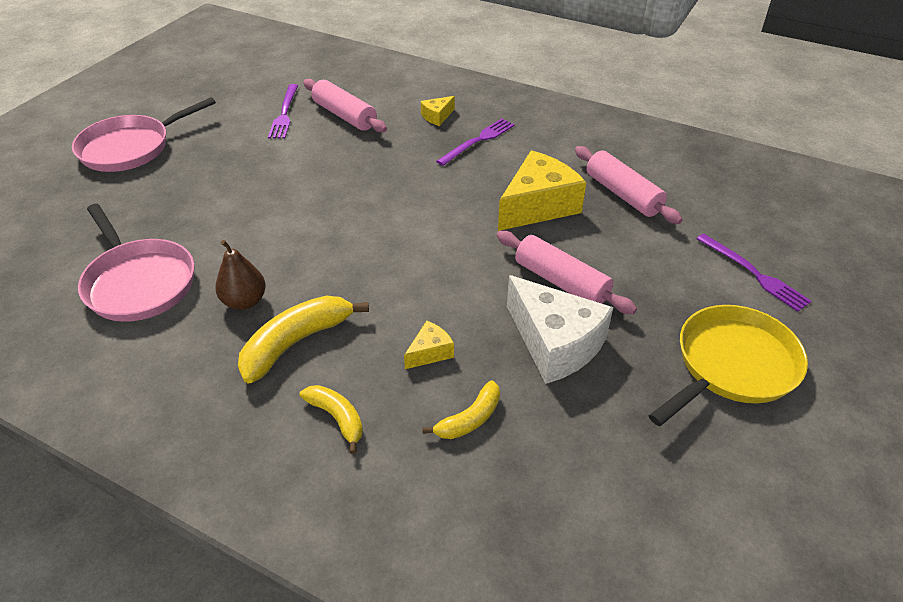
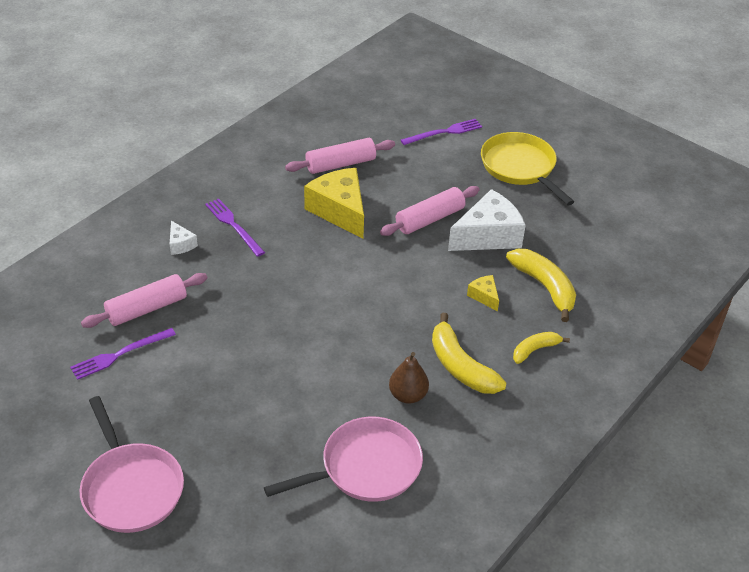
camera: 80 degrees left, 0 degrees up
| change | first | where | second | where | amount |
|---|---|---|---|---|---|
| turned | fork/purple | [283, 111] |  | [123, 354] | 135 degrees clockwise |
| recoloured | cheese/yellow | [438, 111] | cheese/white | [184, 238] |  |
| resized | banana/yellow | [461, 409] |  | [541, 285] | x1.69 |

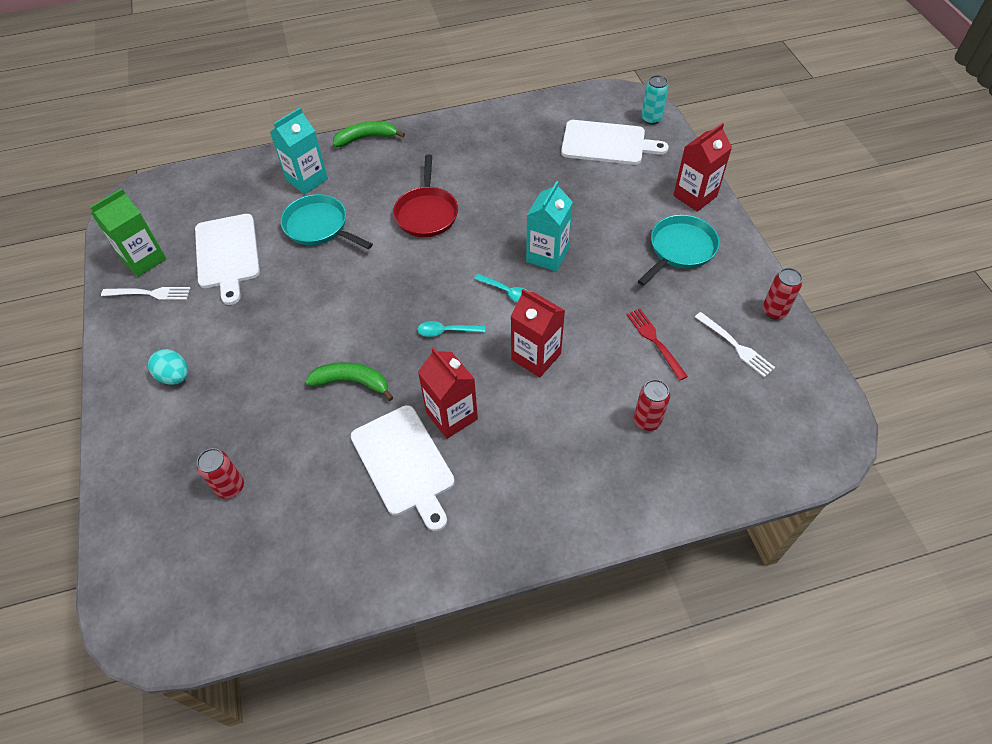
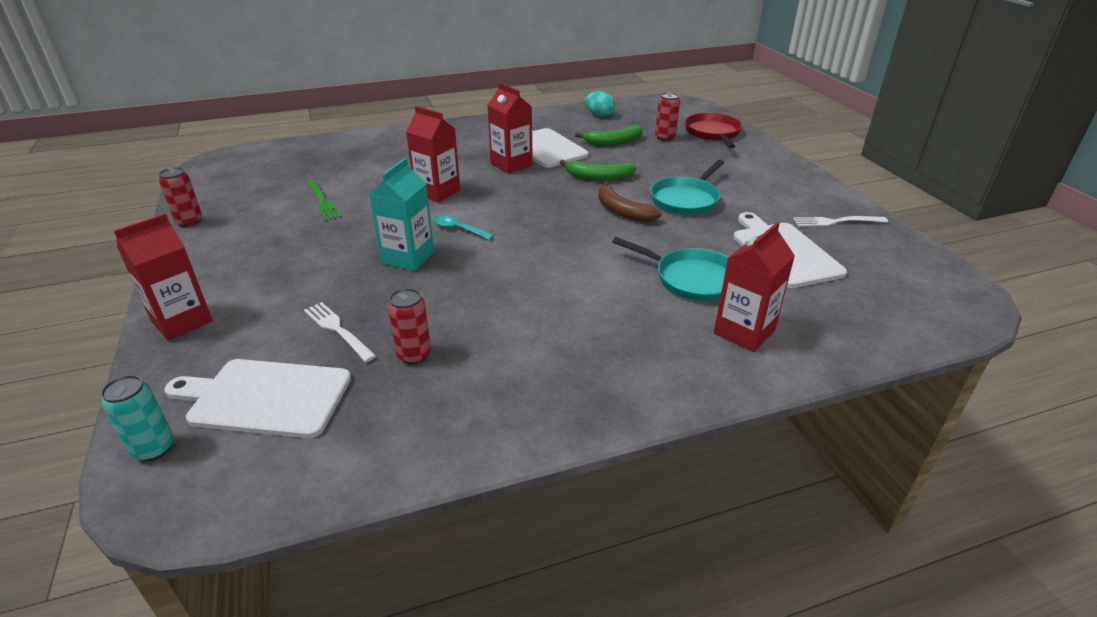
camera: 175 degrees right, 20 degrees down
| change | first | where | second | where | amount |
|---|---|---|---|---|---|
| removed | carton/green | [128, 232] |  |  |  |
| moved | egg/turquoise | [168, 367] |  | [600, 104] |  |
| recoloured | carton/turquoise | [299, 151] | carton/red | [754, 287] |  |
| moved | banana/green | [369, 134] |  | [608, 135] |  |
| moved | pan/red | [425, 195] |  | [713, 130] |  |
| removed | spoon/turquoise | [451, 329] |  |  |  |
| recoloured | fork/red | [657, 344] | fork/green | [324, 201] |  |
| moved | can/red | [652, 405] |  | [409, 326] |  |
| moved | pan/turquoise | [679, 250] |  | [687, 187] |  |
| moved | fork/white | [735, 344] |  | [340, 332] |  |
| added |  |  | banana/brown | [630, 202] |  |

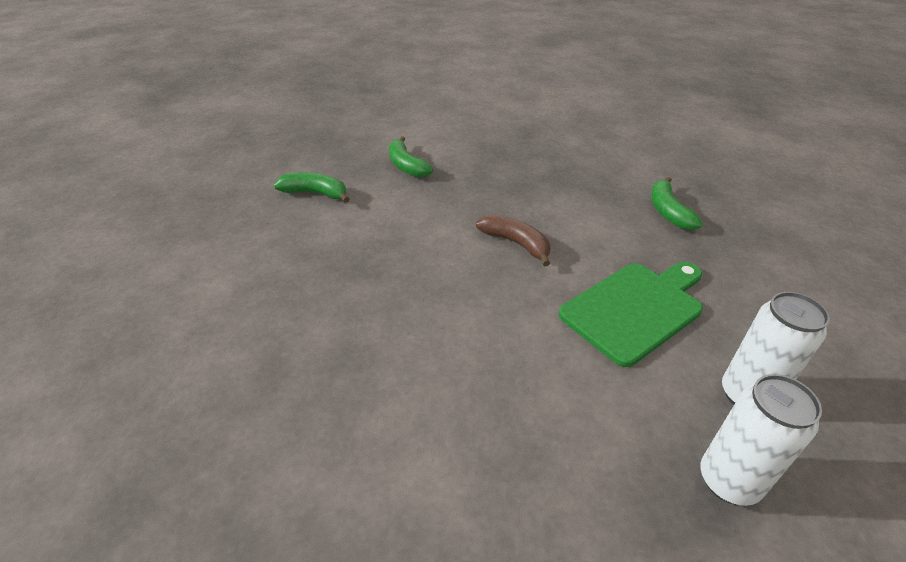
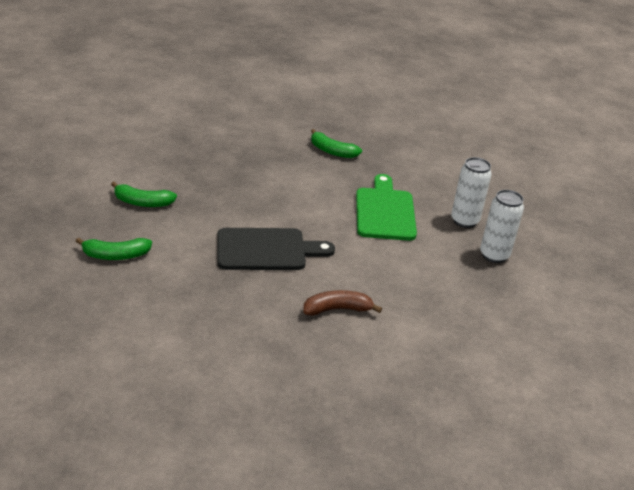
camera: 55 degrees left, 5 degrees down
| change | first | where | second | where | amount |
|---|---|---|---|---|---|
| turned | banana/green | [311, 187] |  | [113, 248] | 150 degrees counterclockwise |
| moved | banana/brown | [513, 240] |  | [342, 303] |  |
| added |  |  | cutting board/black | [276, 249] |  |

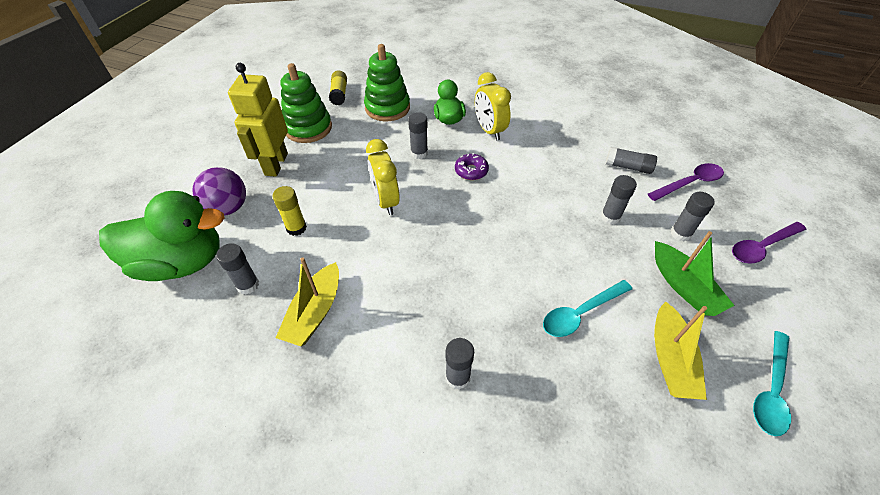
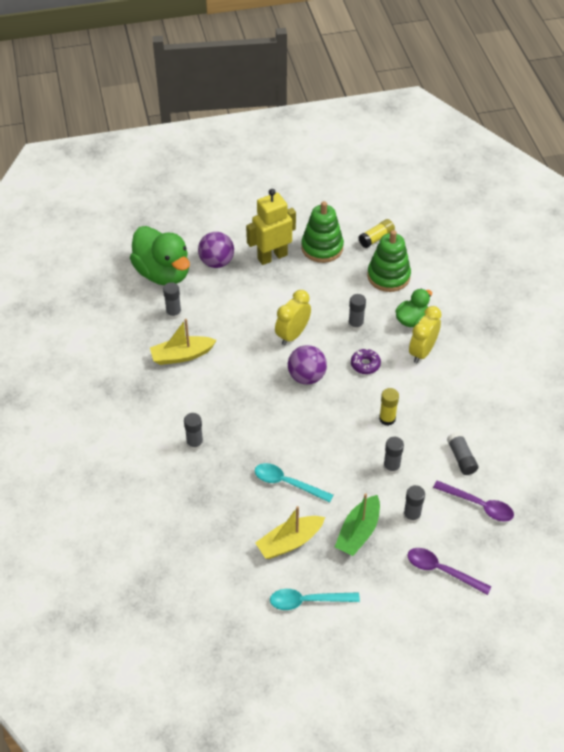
camera: 55 degrees right, 0 degrees up
| change | first | where | second | where | amount |
|---|---|---|---|---|---|
| moved | glue stick/yellow | [289, 211] |  | [389, 407] |  |
| added |  |  | ball/purple | [307, 365] |  |

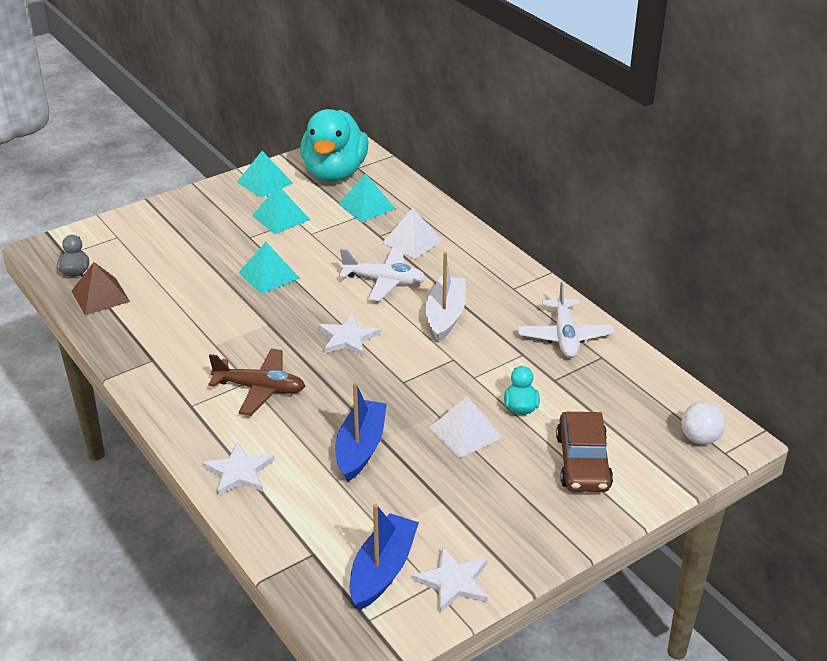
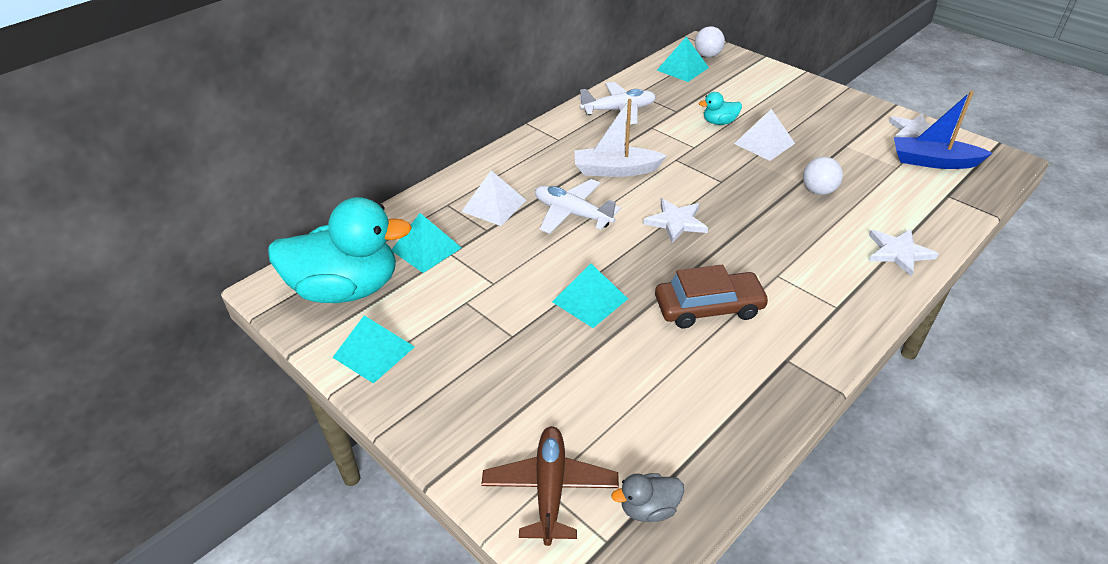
camera: 100 degrees left, 5 degrees up
| change | first | where | second | where | amount |
|---|---|---|---|---|---|
| removed | pyramid/brown | [101, 288] |  |  |  |
| moved | plane/brown | [256, 382] |  | [550, 486] |  |
| moved | pyramid/turquoise | [281, 209] |  | [683, 59] |  |
| replaced | boat/blue | [361, 431] | ball/white | [823, 176] |  |
| turned | plane/white | [382, 274] |  | [578, 206] | 60 degrees counterclockwise |
| moved | car/brown | [584, 452] |  | [712, 296] |  |

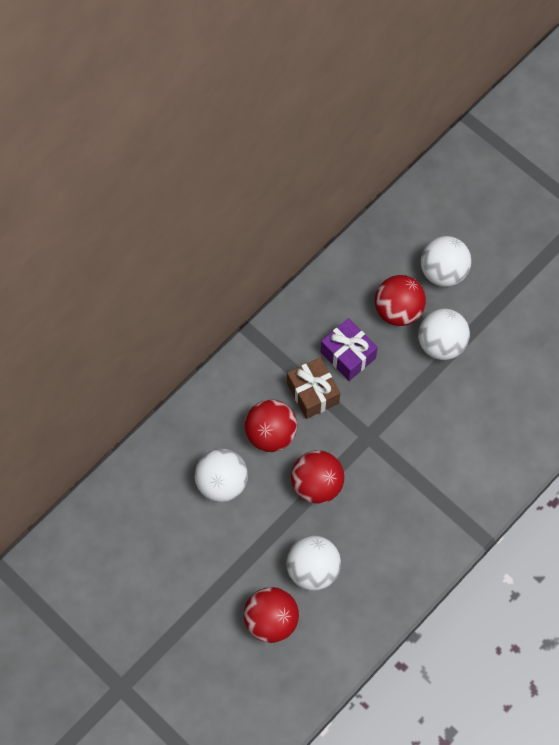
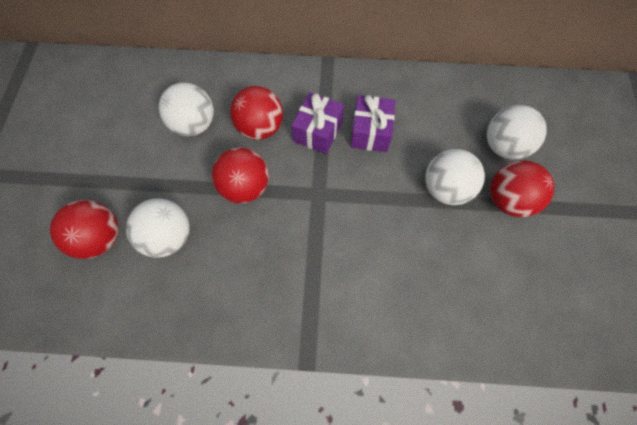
camera: 50 degrees right, 0 degrees up
| change | first | where | second | where | amount |
|---|---|---|---|---|---|
| recoloured | gift/brown | [313, 388] | gift/purple | [317, 123] |  |
| moved | ball/red | [400, 300] |  | [522, 188] |  |

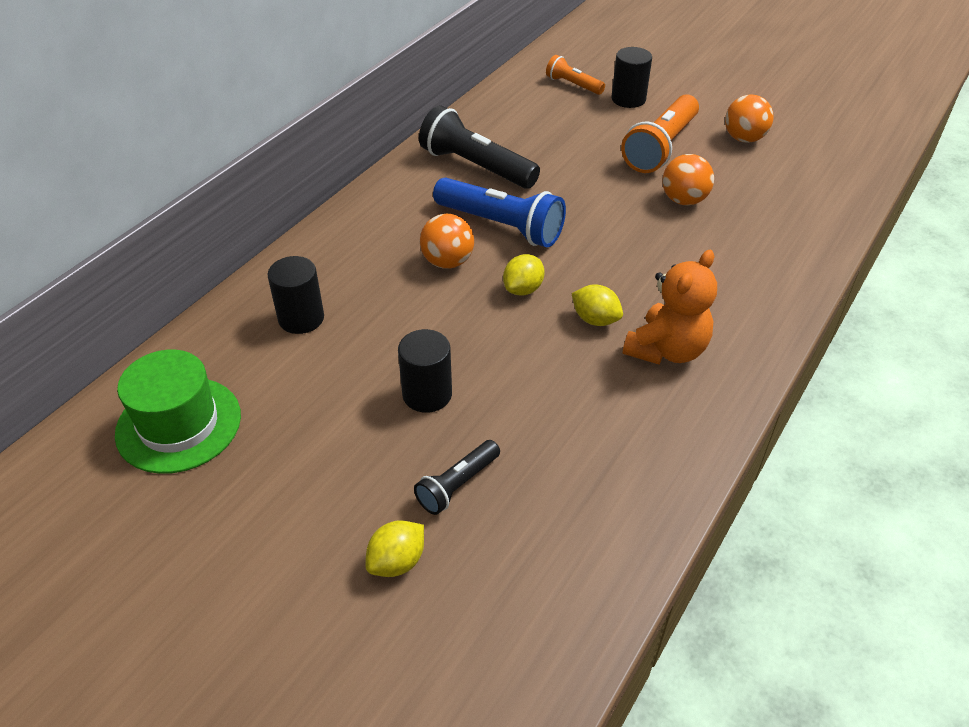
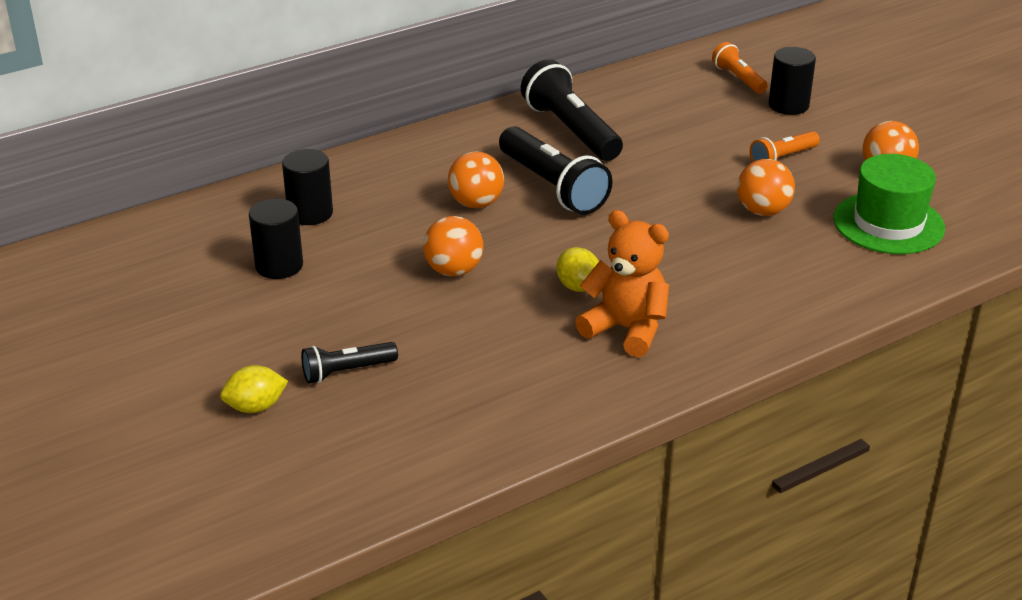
camera: 25 degrees right, 10 degrees down
| change | first | where | second | where | amount |
|---|---|---|---|---|---|
| moved | hat/green | [178, 412] |  | [889, 204] |  |
| moved | cylinder/black | [425, 371] |  | [276, 239] |  |
| recoloured | flashlight/blue | [499, 212] | flashlight/black | [556, 170] |  |
| removed | lemon/yellow | [524, 275] |  |  |  |
| resized | flashlight/orange | [660, 133] |  | [785, 146] | x0.55 |
| turned | teddy bear/orange | [670, 307] |  | [622, 283] | 120 degrees counterclockwise |
| added |  |  | ball/orange | [453, 246] |  |

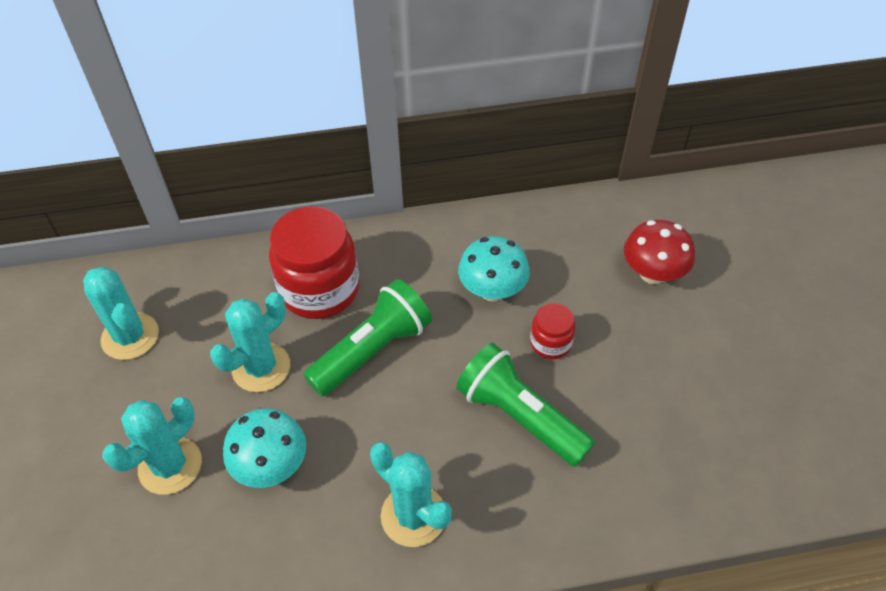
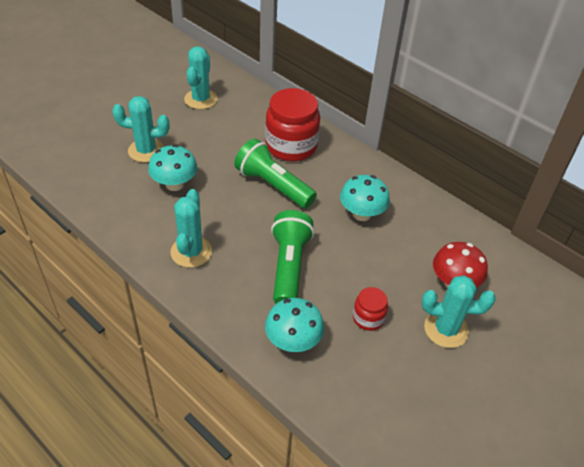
camera: 50 degrees right, 5 degrees down
| change | first | where | second | where | amount |
|---|---|---|---|---|---|
| moved | cactus/turquoise | [250, 342] |  | [459, 311] |  |
| turned | flashlight/green | [367, 338] |  | [275, 173] | 150 degrees counterclockwise |
| moved | jar/red | [552, 331] |  | [370, 309] |  |
| added |  |  | mushroom/turquoise | [294, 325] |  |

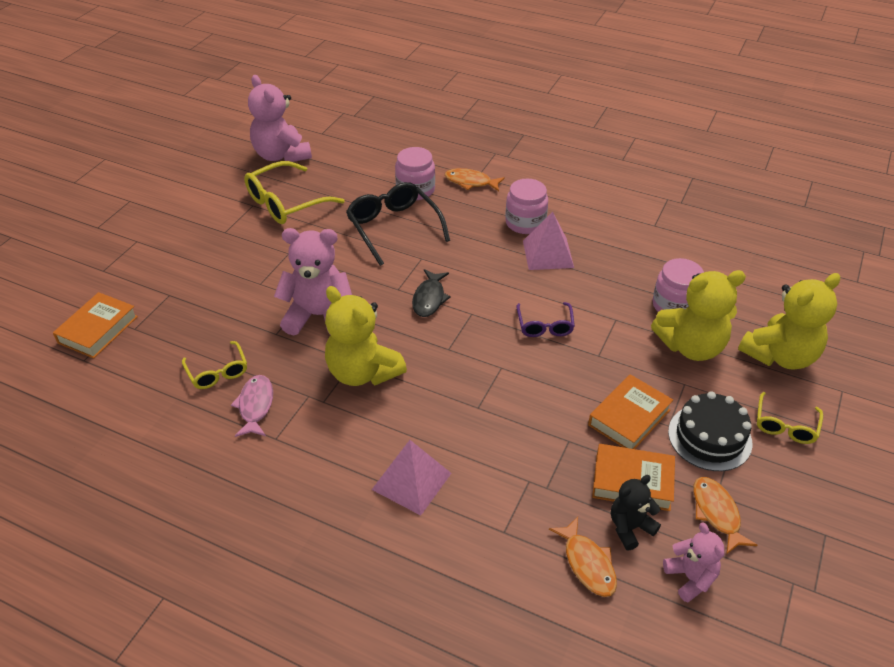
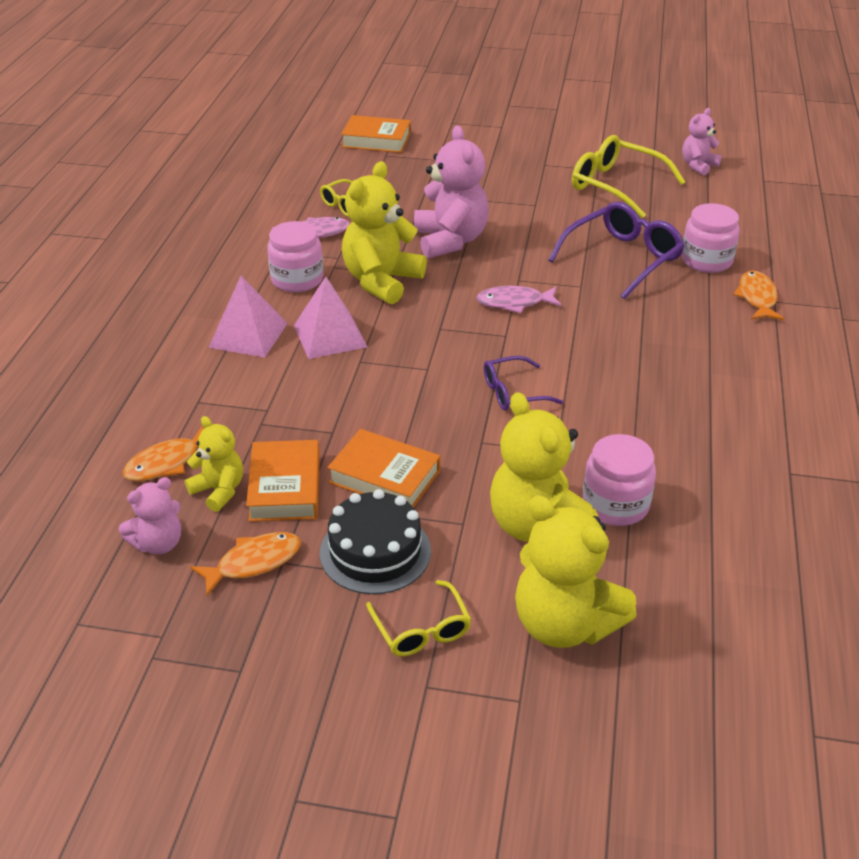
camera: 75 degrees right, 5 degrees down
| change | first | where | second | where | amount |
|---|---|---|---|---|---|
| resized | teddy bear/pink | [280, 118] |  | [701, 141] | x0.56 |
| recoloured | glasses/black | [398, 224] | glasses/purple | [617, 250] |  |
| recoloured | fish/black | [431, 293] | fish/pink | [519, 299] |  |
| moved | jar/pink | [526, 206] |  | [295, 256] |  |
| moved | pyramid/pink | [548, 241] |  | [330, 318] |  |
| recoloured | teddy bear/black | [636, 512] | teddy bear/yellow | [214, 464] |  |
| turned | glasses/yellow | [790, 418] |  | [418, 618] | 120 degrees counterclockwise |

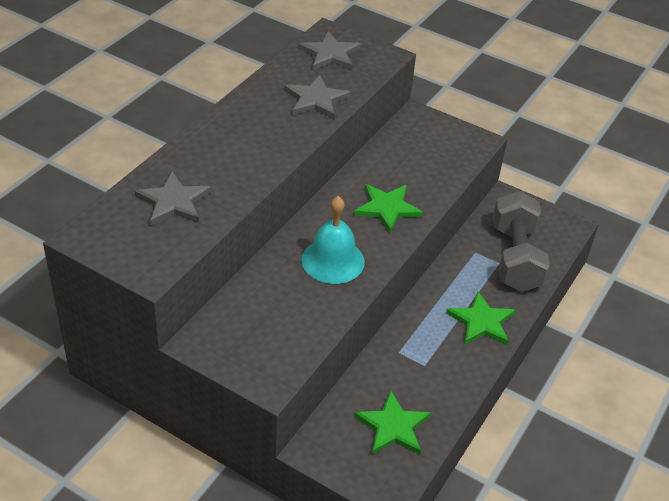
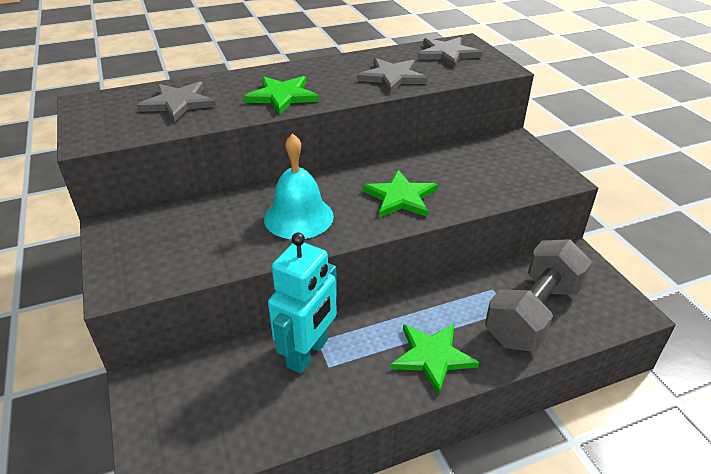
camera: 40 degrees right, 5 degrees down
| change | first | where | second | where | amount |
|---|---|---|---|---|---|
| moved | star/green | [392, 422] |  | [281, 95] |  |
| added |  |  | robot/turquoise | [302, 303] |  |

